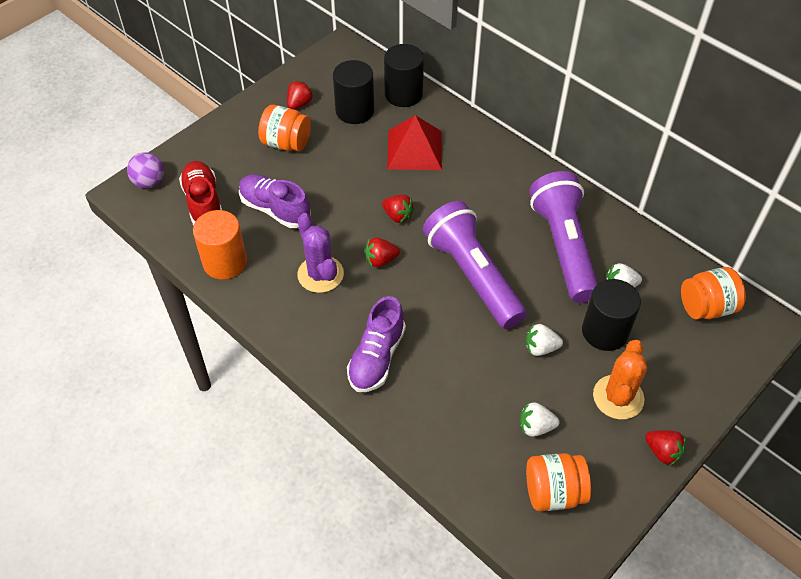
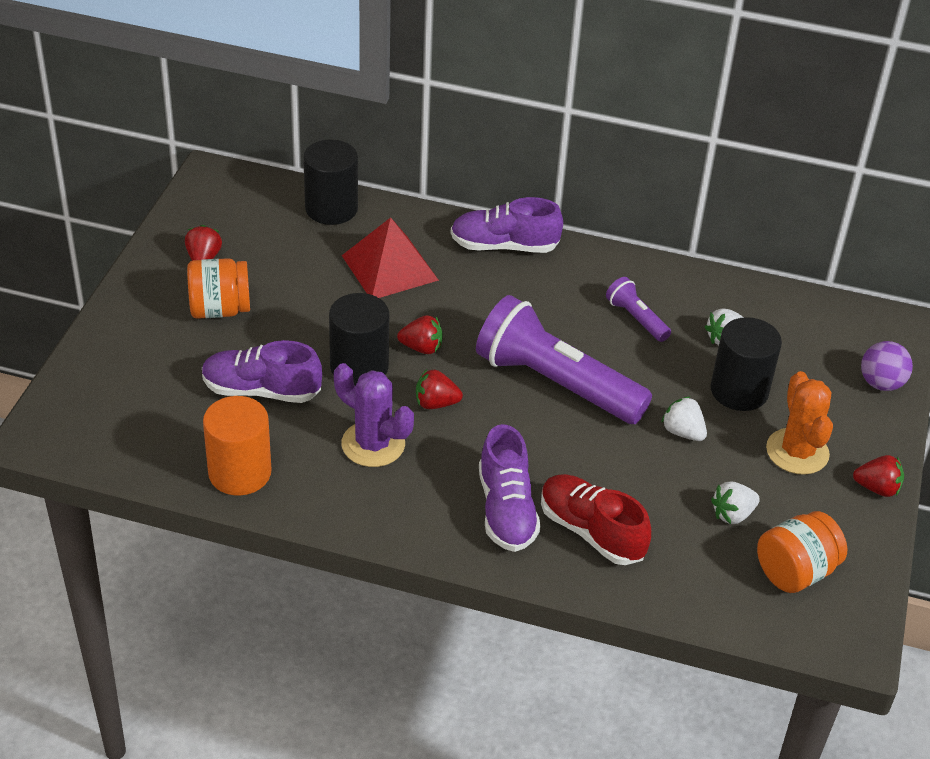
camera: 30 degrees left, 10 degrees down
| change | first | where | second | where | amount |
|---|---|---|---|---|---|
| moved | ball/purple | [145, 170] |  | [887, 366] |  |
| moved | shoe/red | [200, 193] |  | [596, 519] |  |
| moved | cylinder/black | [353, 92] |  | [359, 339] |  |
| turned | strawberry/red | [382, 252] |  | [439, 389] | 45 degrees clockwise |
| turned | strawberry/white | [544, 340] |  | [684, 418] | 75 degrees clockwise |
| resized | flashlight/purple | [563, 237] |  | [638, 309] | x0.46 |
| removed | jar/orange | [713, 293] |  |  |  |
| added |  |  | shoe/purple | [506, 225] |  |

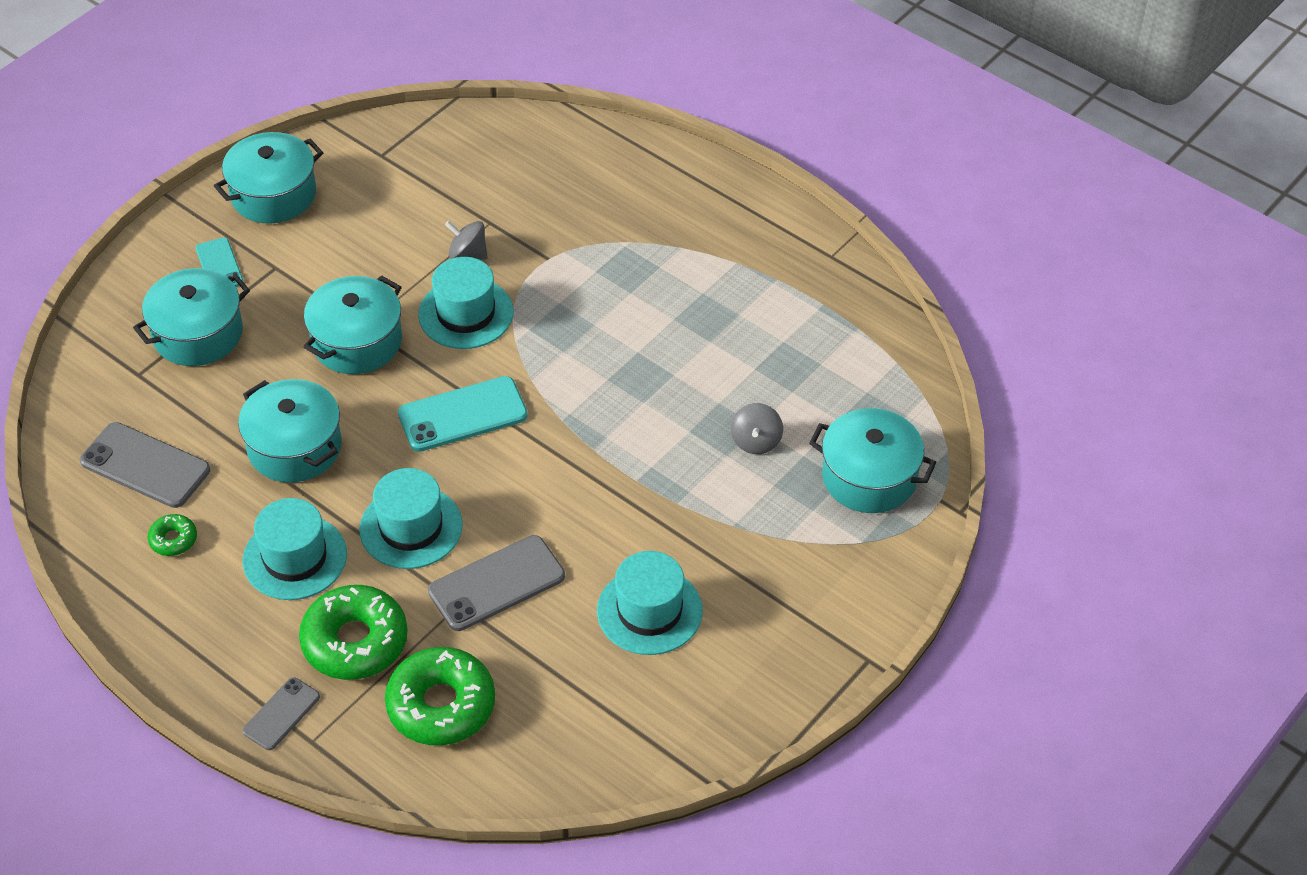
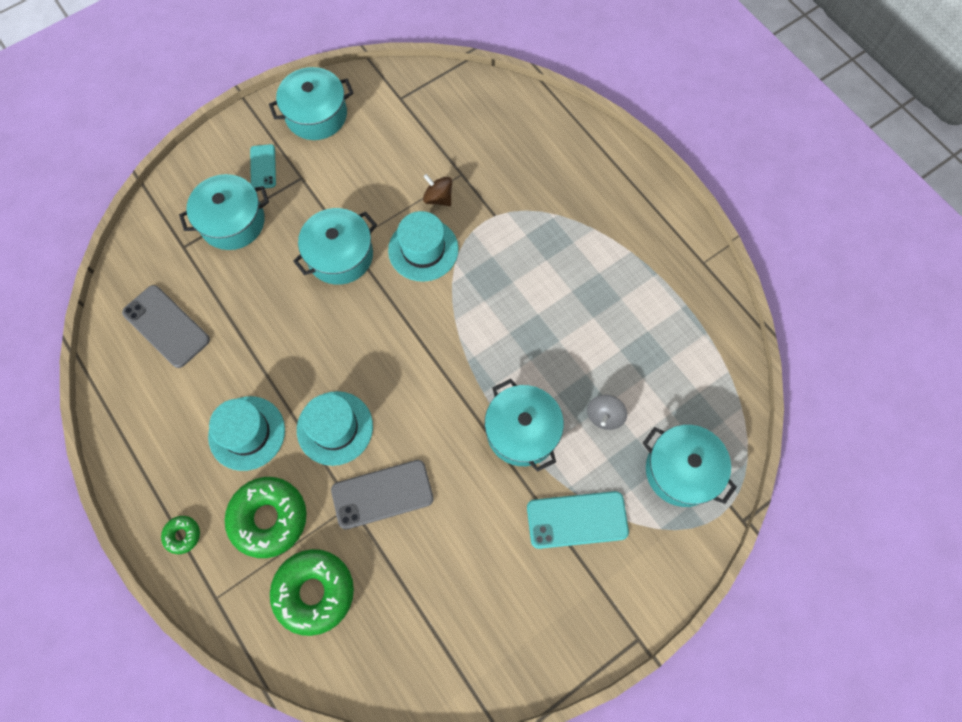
camera: 15 degrees right, 20 degrees up
| change | first | where | second | where | amount |
|---|---|---|---|---|---|
| moved | donut/green | [172, 535] |  | [180, 535] |  |
| moved | pot/turquoise | [290, 431] |  | [524, 425] |  |
| removed | phone/grey | [281, 713] |  |  |  |
| moved | phone/turquoise | [463, 414] |  | [578, 520] |  |
| recoloured | spinning top/grey | [466, 240] | spinning top/brown | [437, 190] |  |
| removed | hat/turquoise | [650, 603] |  |  |  |

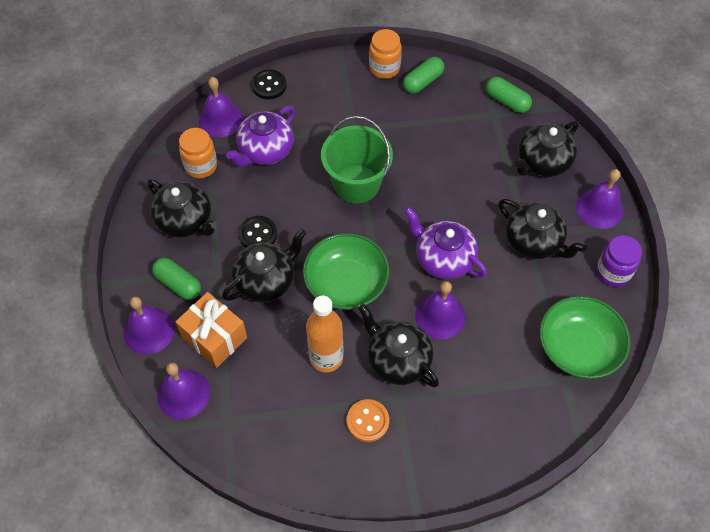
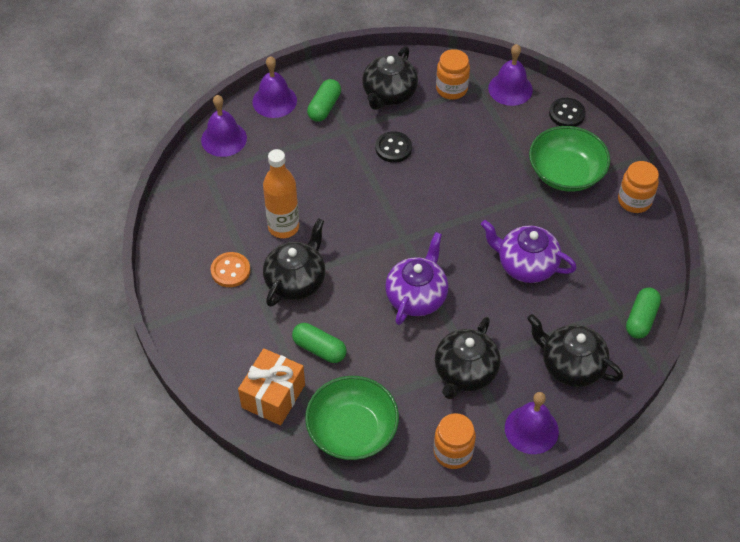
camera: 75 degrees right, 5 degrees down
| change | first | where | second | where | amount |
|---|---|---|---|---|---|
| moved | gift/orange | [211, 330] |  | [271, 386] |  |
| removed | teapot/black | [264, 265] |  |  |  |
| moved | teapot/purple | [260, 136] |  | [529, 251] |  |
| moved | bowl/green | [346, 271] |  | [569, 159] |  |
| removed | bucket/green | [357, 159] |  |  |  |
| moved | capsule/green | [423, 75] |  | [319, 343] |  |
| removed | bell/purple | [440, 310] |  |  |  |
| recoloured | jar/purple | [619, 261] | jar/orange | [455, 441] |  |

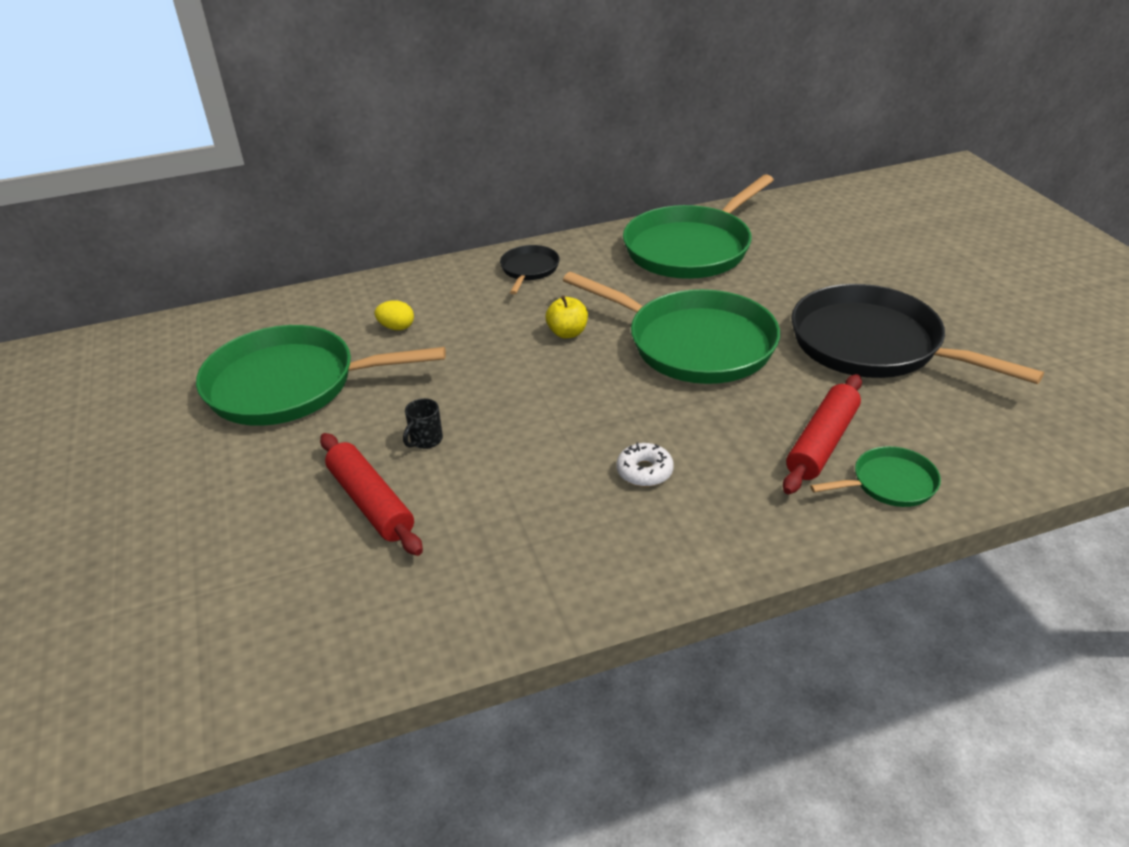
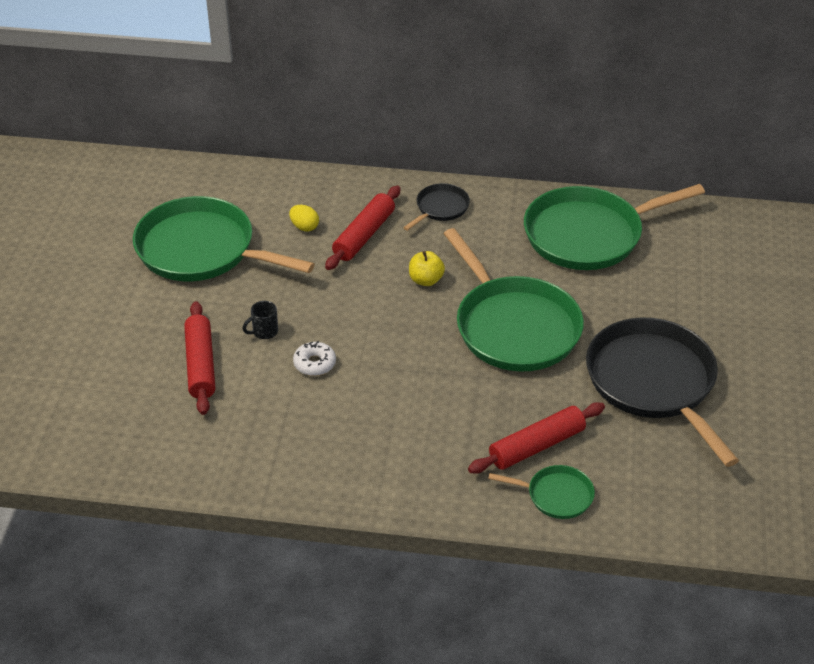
camera: 25 degrees right, 5 degrees up
| change | first | where | second | where | amount |
|---|---|---|---|---|---|
| moved | donut/white | [645, 464] |  | [314, 358] |  |
| added |  |  | rolling pin/red | [363, 228] |  |

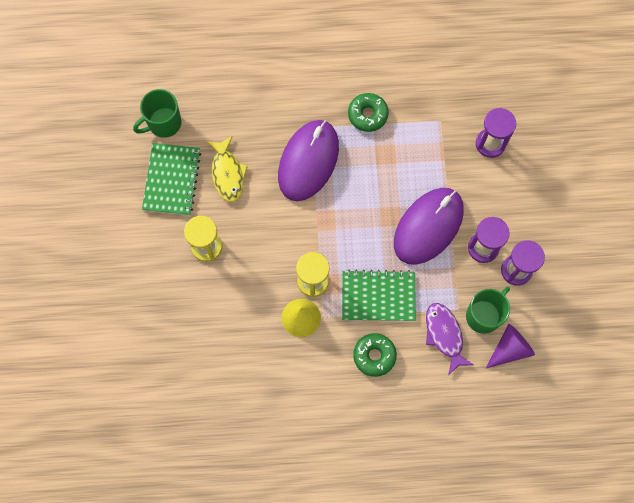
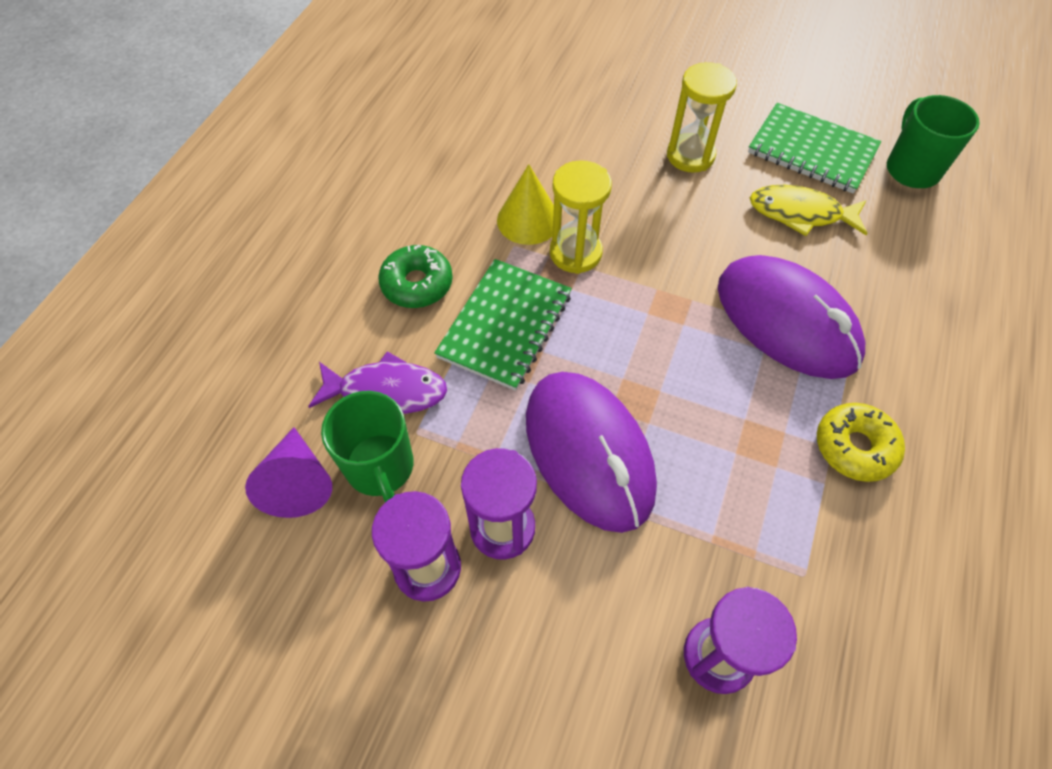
camera: 115 degrees right, 15 degrees down
| change | first | where | second | where | amount |
|---|---|---|---|---|---|
| recoloured | donut/green | [368, 112] | donut/yellow | [861, 442] |  |

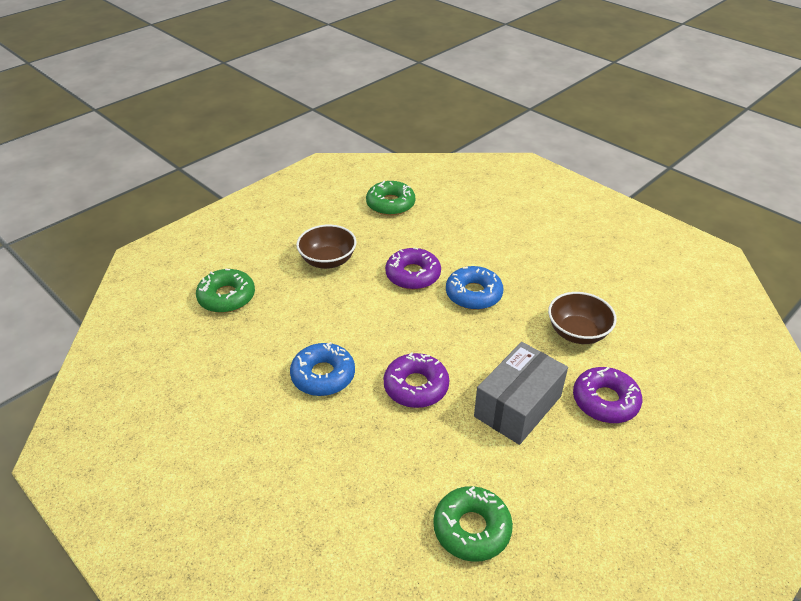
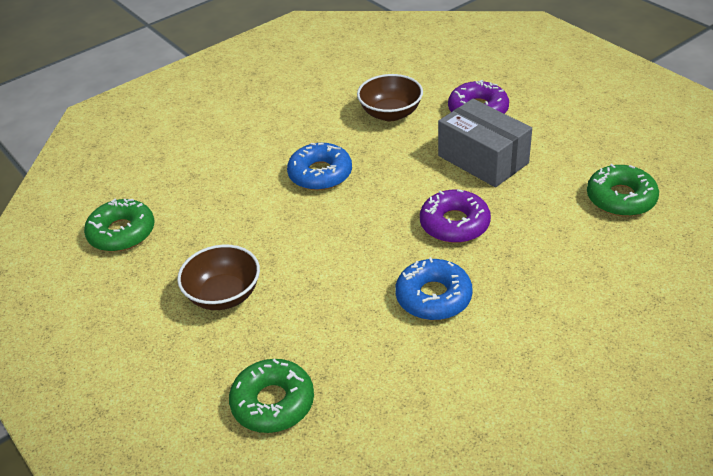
camera: 80 degrees left, 0 degrees up
| change | first | where | second | where | amount |
|---|---|---|---|---|---|
| removed | donut/purple | [413, 269] |  |  |  |

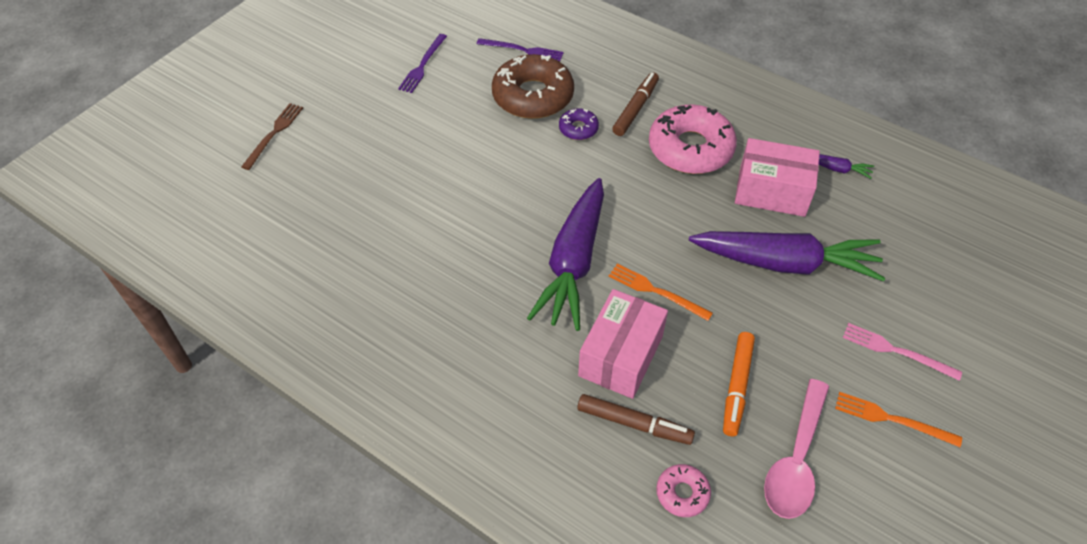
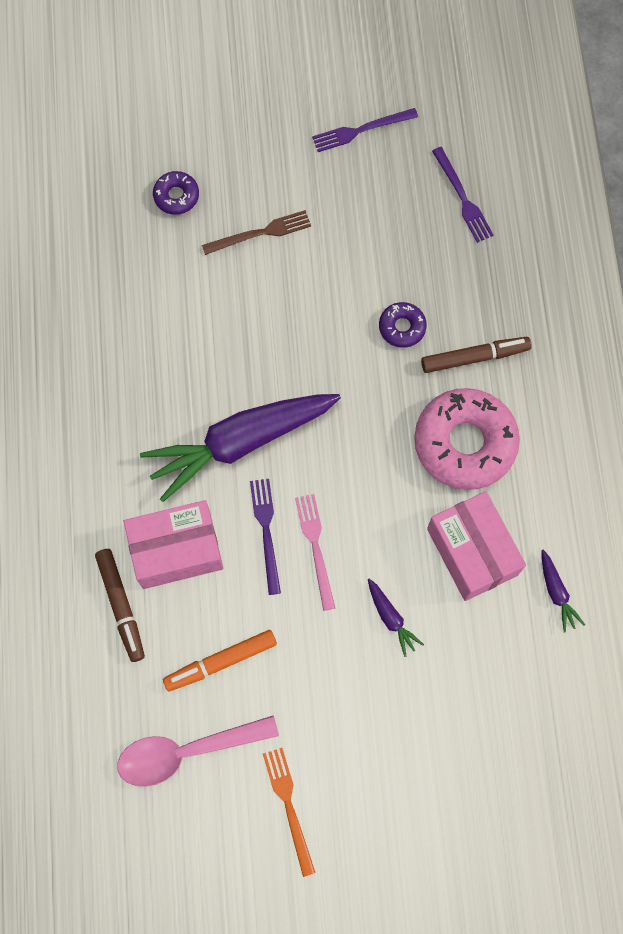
camera: 50 degrees right, 20 degrees up
| change | first | where | second | where | amount |
|---|---|---|---|---|---|
| moved | fork/brown | [272, 136] |  | [256, 232] |  |
| removed | donut/brown | [533, 86] |  |  |  |
| recoloured | fork/orange | [660, 292] | fork/purple | [265, 537] |  |
| removed | donut/pink | [683, 490] |  |  |  |
| resized | carrot/purple | [787, 256] |  | [396, 618] | x0.40 |
| moved | fork/pink | [902, 352] |  | [315, 552] |  |
| added |  |  | donut/purple | [176, 193] |  |

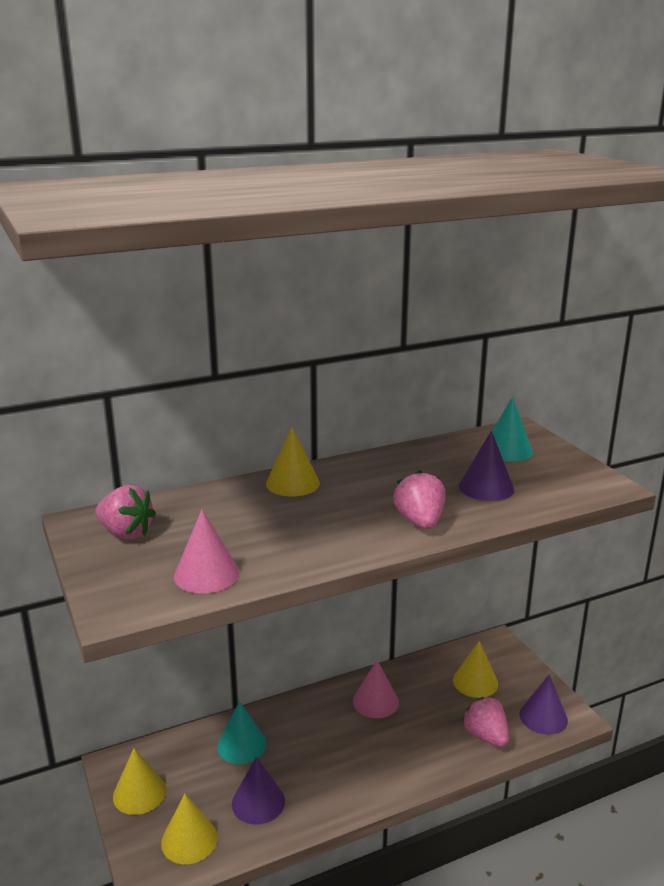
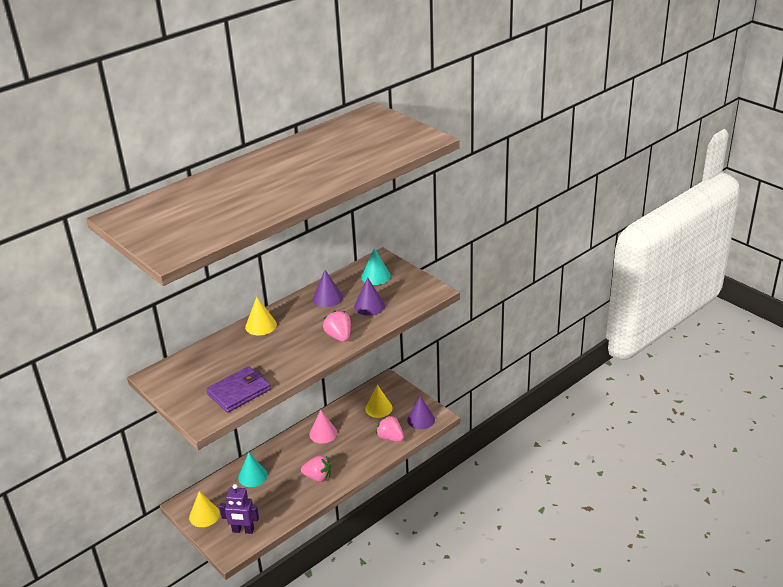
camera: 15 degrees left, 10 degrees up
| change | first | where | second | where | amount |
|---|---|---|---|---|---|
| moved | strawberry/pink | [125, 512] |  | [316, 468] |  |
| replaced | cone/yellow | [189, 829] | robot/purple | [239, 509] |  |
| replaced | cone/pink | [207, 552] | wallet/purple | [238, 389] |  |
| moved | cone/purple | [258, 790] |  | [328, 288] |  |

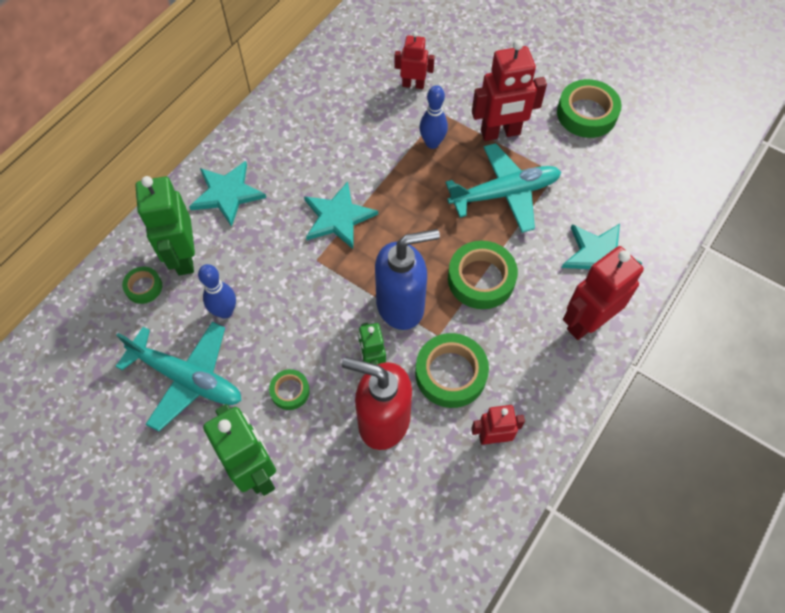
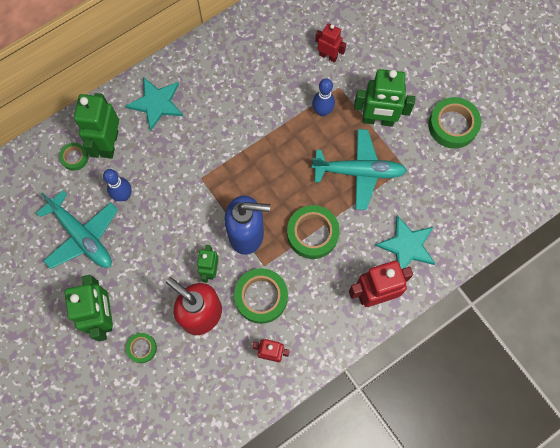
camera: 20 degrees right, 10 degrees up
| change | first | where | second | where | amount |
|---|---|---|---|---|---|
| moved | tape/green | [289, 389] |  | [141, 348] |  |
| removed | star/turquoise | [341, 215] |  |  |  |
| recoloured | robot/red | [509, 90] | robot/green | [384, 98] |  |

